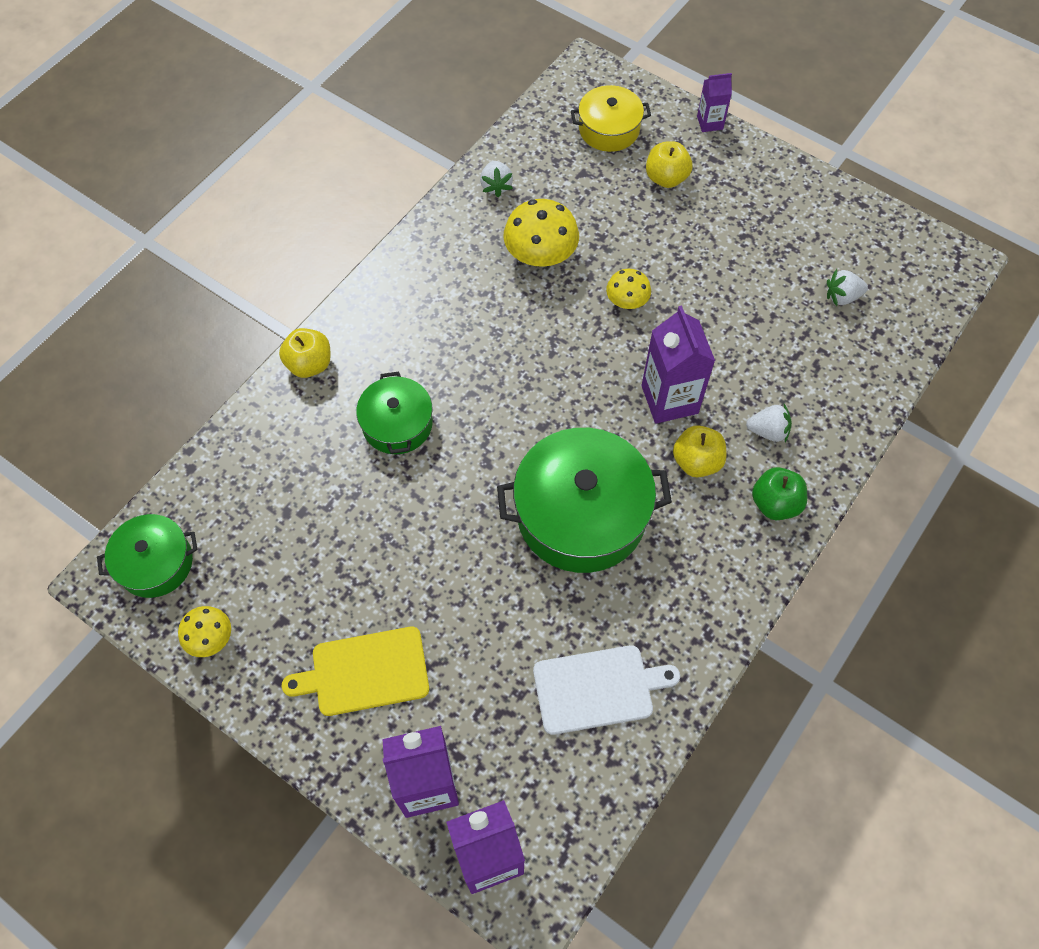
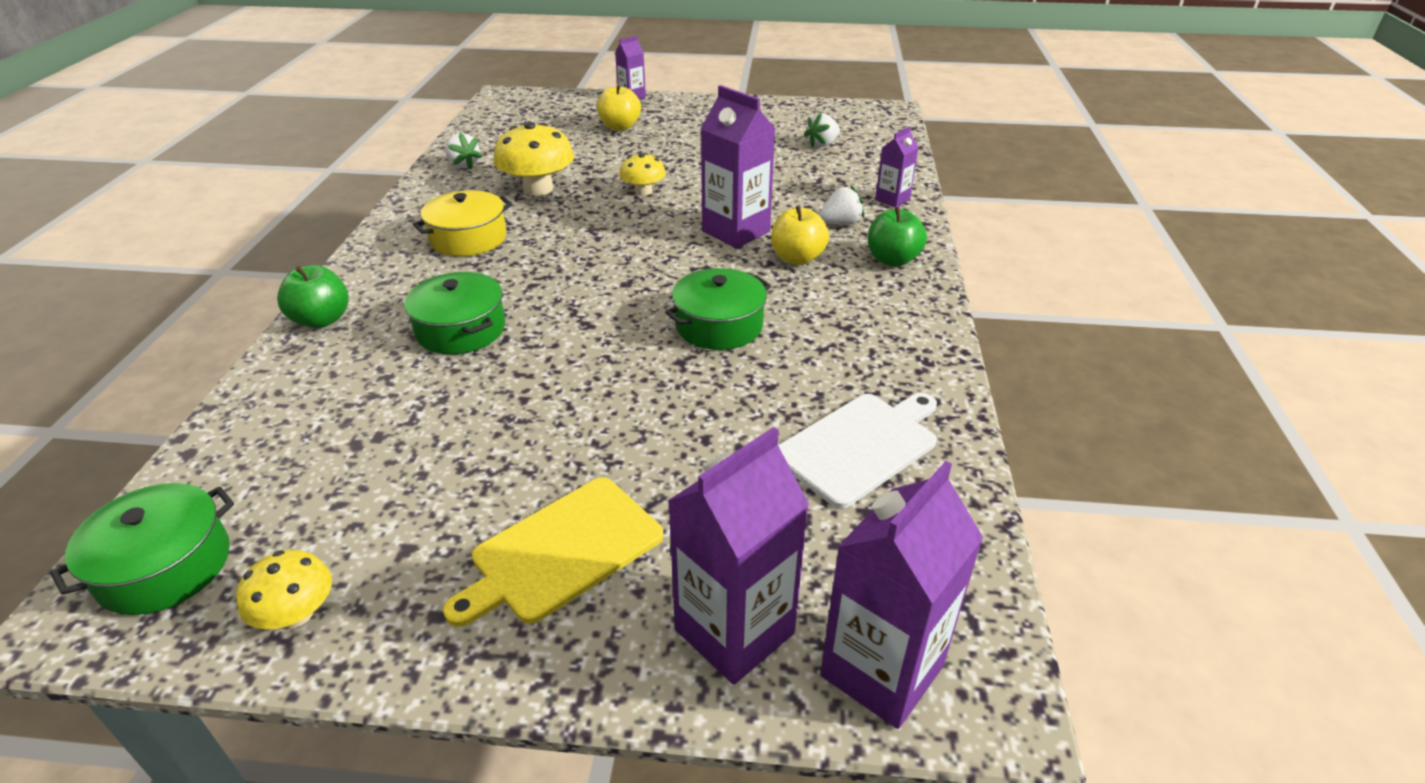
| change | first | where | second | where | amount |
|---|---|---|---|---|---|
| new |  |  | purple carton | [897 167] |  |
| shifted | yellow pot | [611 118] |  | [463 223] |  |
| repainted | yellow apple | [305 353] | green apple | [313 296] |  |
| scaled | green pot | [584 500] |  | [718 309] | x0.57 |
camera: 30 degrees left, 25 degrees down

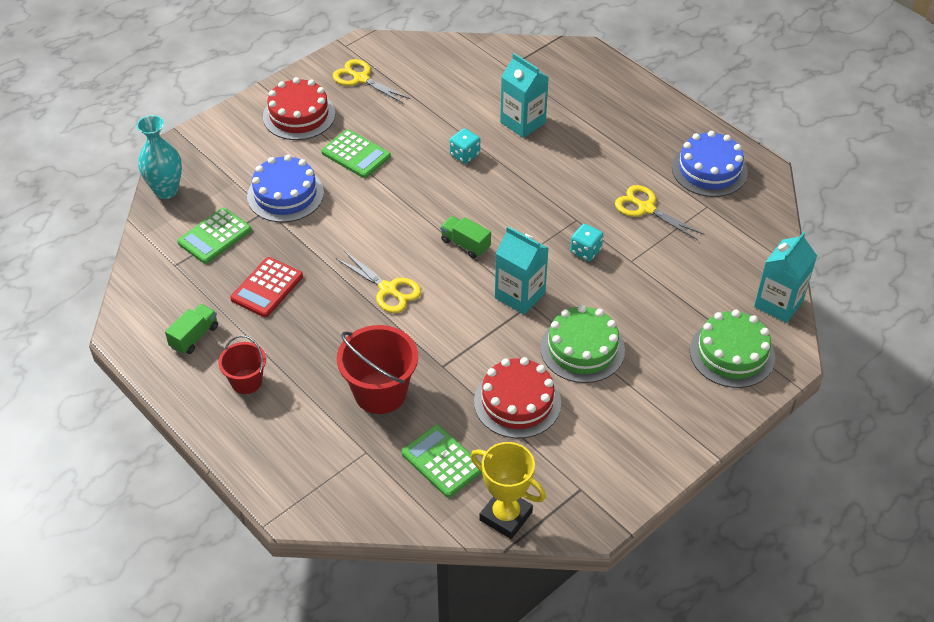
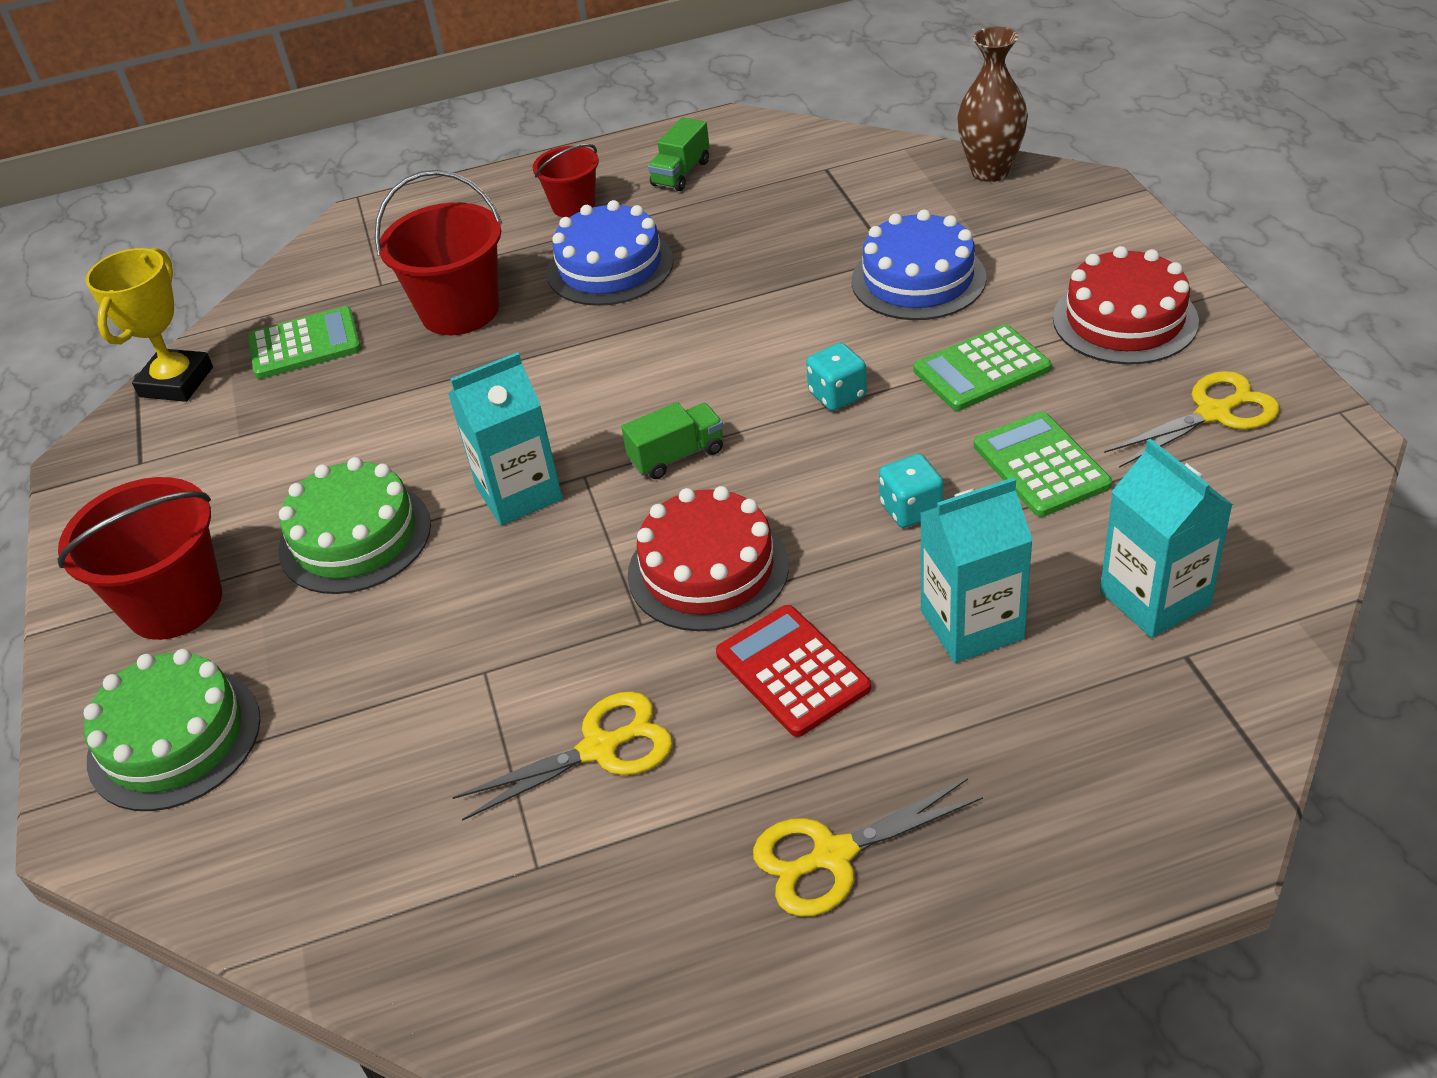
| change | first | where | second | where | amount |
|---|---|---|---|---|---|
| new |  |  | red bucket | [139 558] |  |
| shifted | green calculator | [214 236] |  | [1043 464] |  |
| shifted | red calculator | [266 287] |  | [793 671] |  |
| shifted | yellow scissors | [378 282] |  | [868 847] |  |
| shifted | red cake | [517 397] |  | [708 558] |  |
| shifted | turquoise dice | [586 242] |  | [836 377] |  |
| shifted | blue cake | [710 164] |  | [610 253] |  |
| shifted | turquoise carton | [785 277] |  | [1166 538] |  |
| repainted | turquoise vase | [159 157] | brown vase | [992 104] |  |
| rotated | green truck | [191 329] |  | [679 154] | 60 degrees clockwise |
| rotated | yellow trophy | [508 490] |  | [149 325] | 45 degrees counterclockwise |
camera: 120 degrees right, 5 degrees down

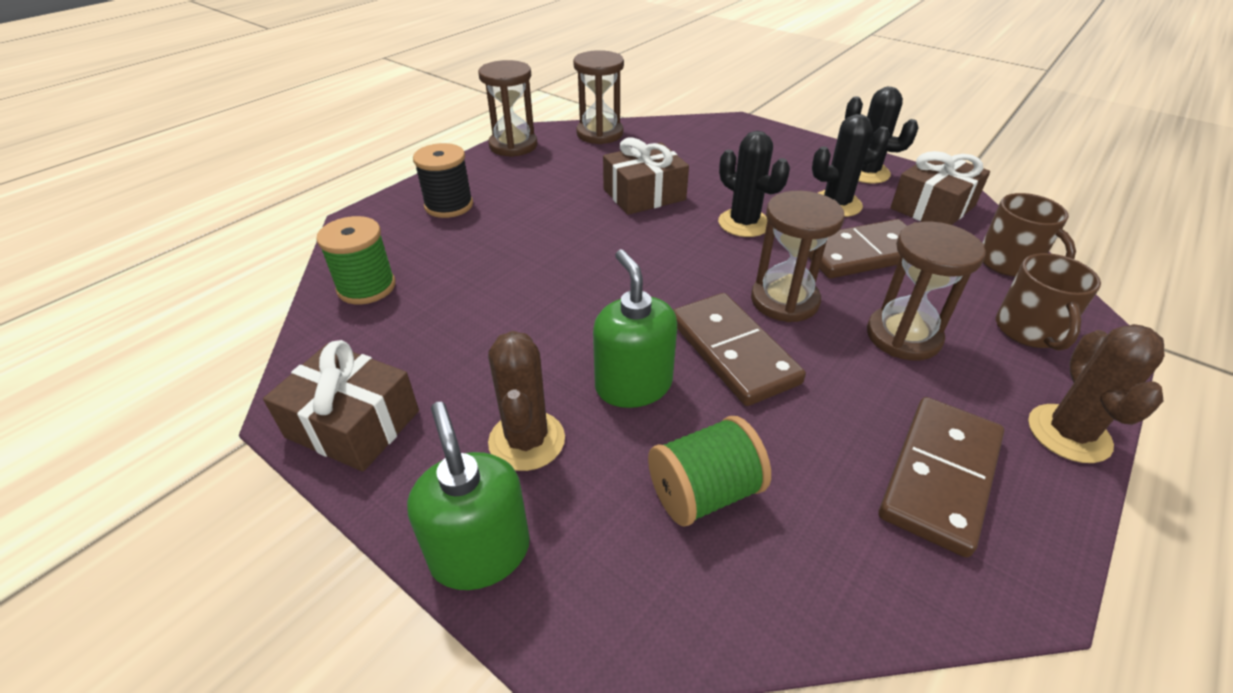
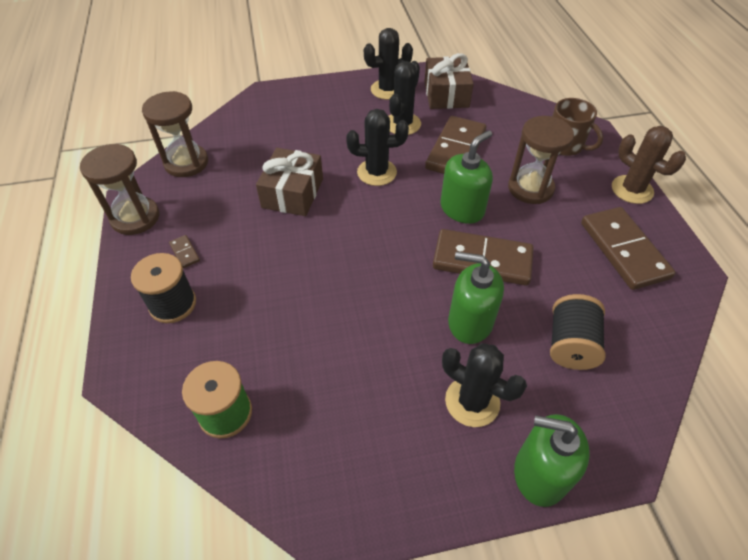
| change | first | where | second | where | amount |
|---|---|---|---|---|---|
| gone | brown gift | [341 406] |  |  |  |
| gone | brown mug | [1029 235] |  |  |  |
| new |  |  | brown domino | [184 251] |  |
| swapped | brown hourglass | [798 256] | green soap dispenser | [467 177] |  |
| repainted | brown cactus | [526 401] | black cactus | [484 385] |  |
| repainted | green spool | [709 471] | black spool | [578 332] |  |
camera: 50 degrees left, 10 degrees up

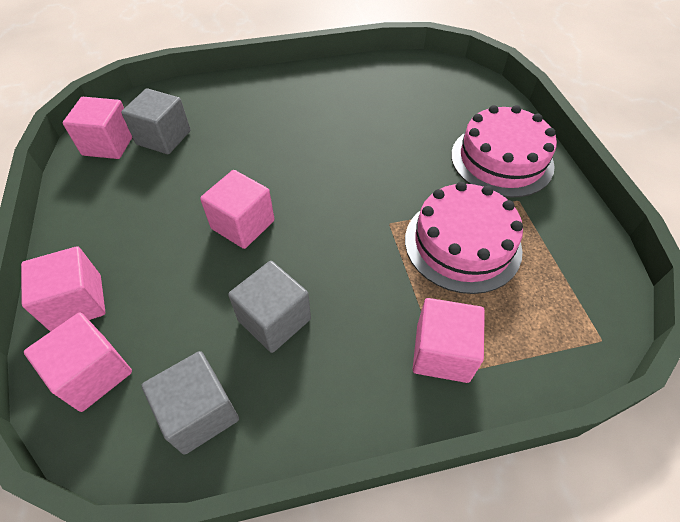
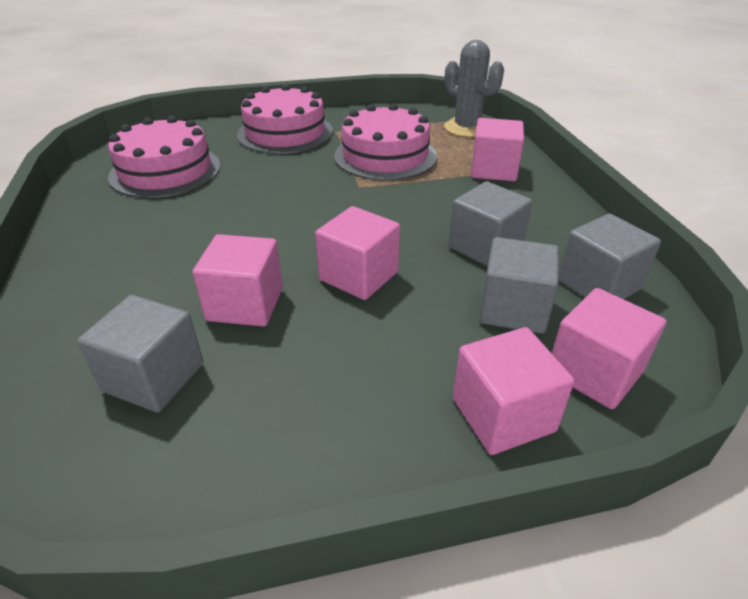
| change | first | where | second | where | amount |
|---|---|---|---|---|---|
| new |  |  | pink cake | [164 157] |  |
| new |  |  | grey cactus | [474 88] |  |
| new |  |  | grey cube | [519 285] |  |
| shifted | pink cube | [97 128] |  | [238 280] |  |
camera: 90 degrees left, 15 degrees down

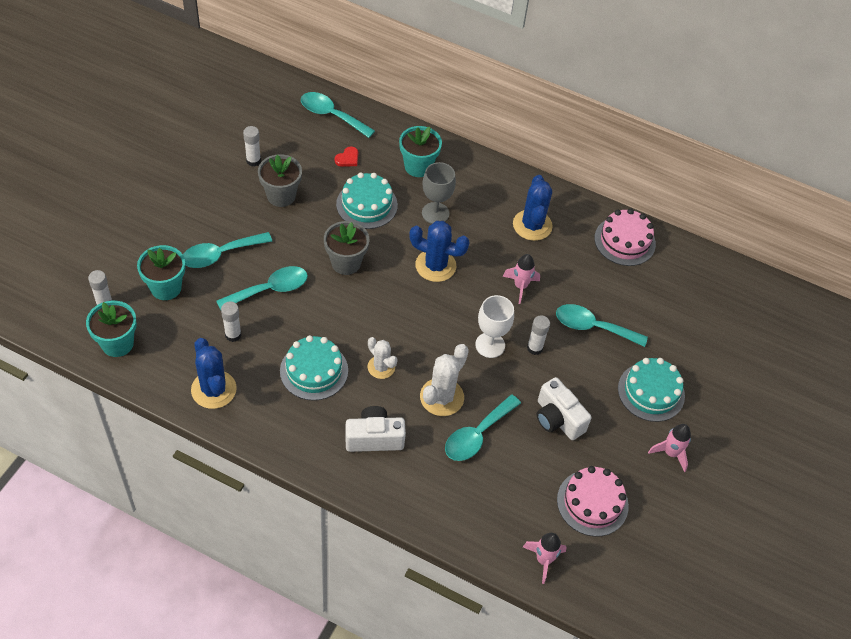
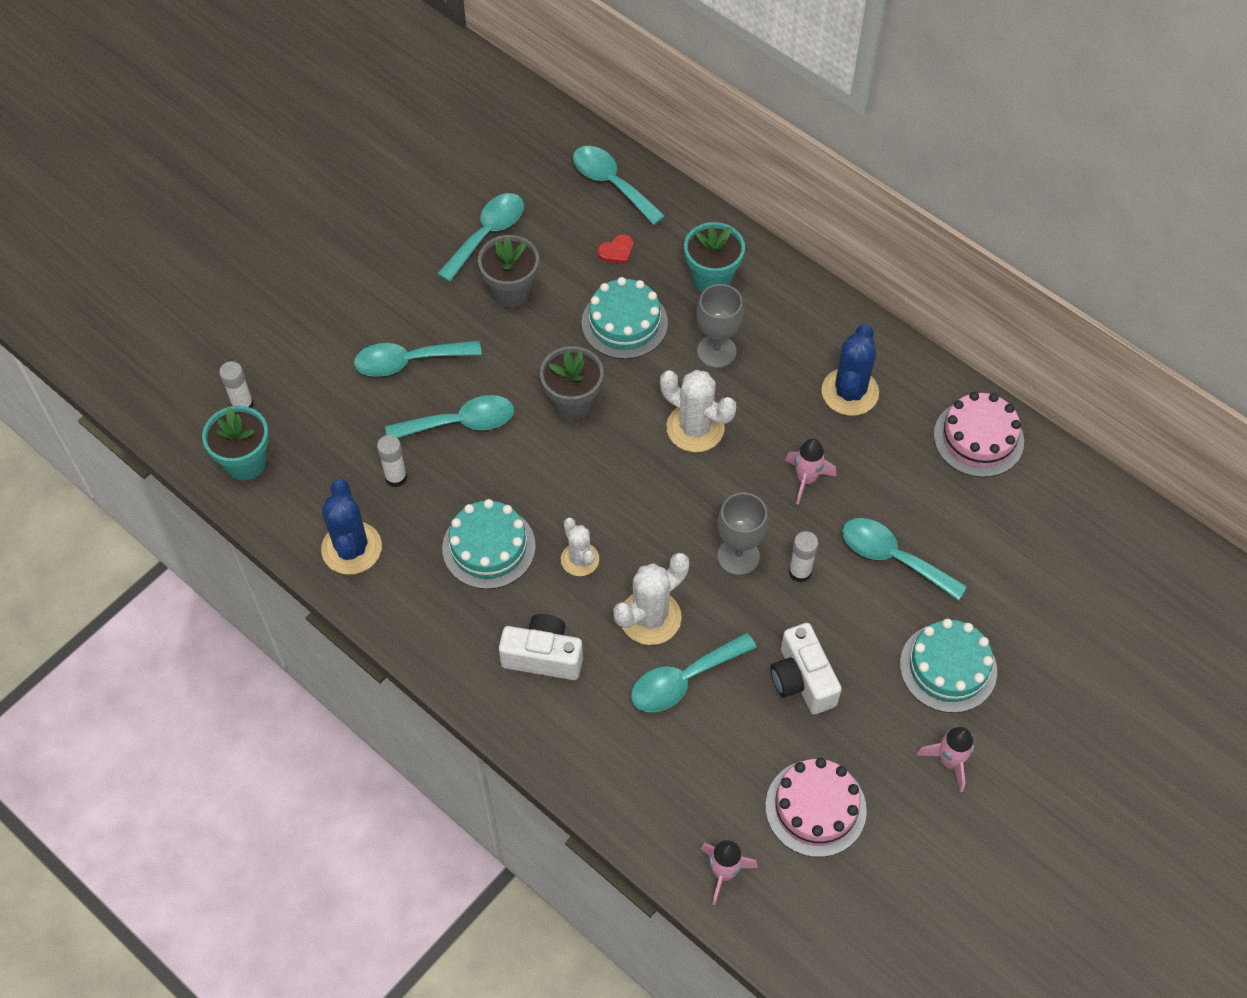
| change | first | where | second | where | amount |
|---|---|---|---|---|---|
| gone | turquoise flower pot | [161 272] |  |  |  |
| swapped | white glue stick | [252 146] | turquoise spoon | [480 237] |  |
| repainted | blue cactus | [439 251] | white cactus | [698 411] |  |
| repainted | white goblet | [494 326] | grey goblet | [743 534] |  |
camera: 20 degrees right, 5 degrees up

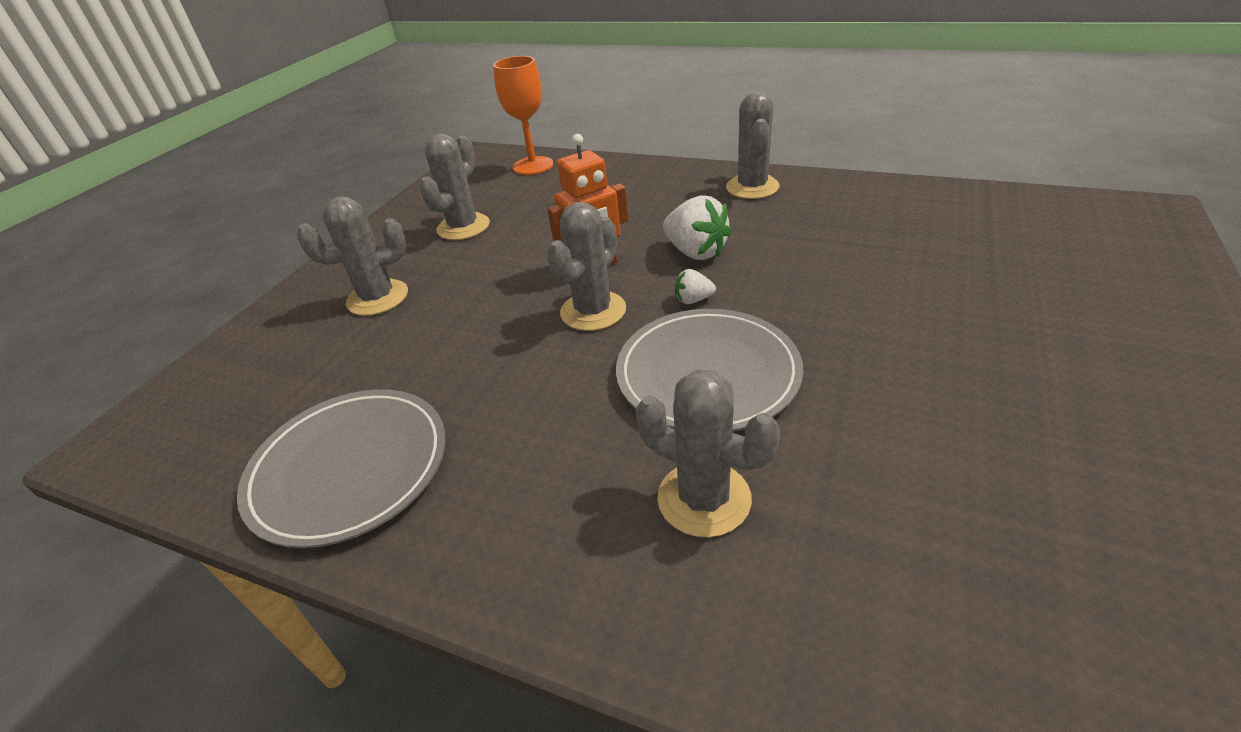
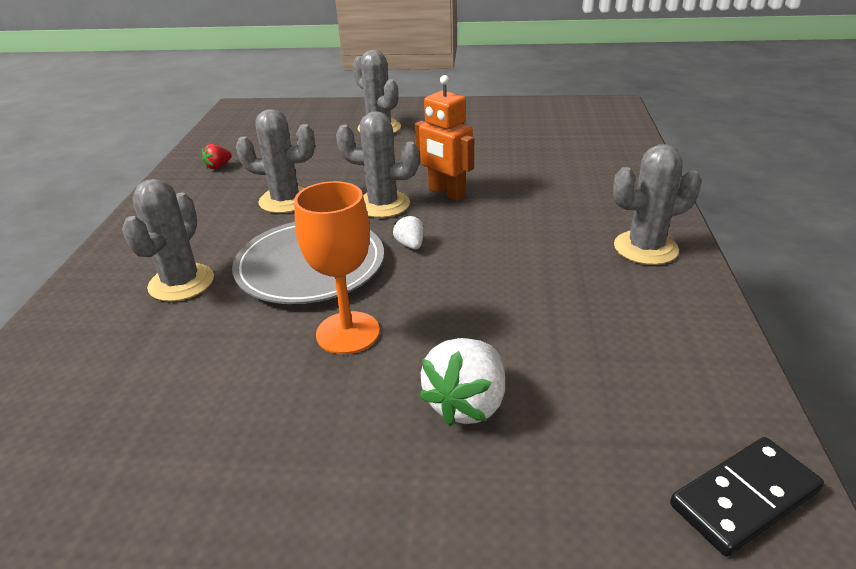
| change | first | where | second | where | amount |
|---|---|---|---|---|---|
| new |  |  | black domino | [747 496] |  |
| shifted | grey cactus | [454 186] |  | [275 161] |  |
| shifted | orange goblet | [523 115] |  | [337 267] |  |
| shifted | white strawberry | [697 227] |  | [462 382] |  |
| swapped | grey plate | [341 468] | red strawberry | [217 157] |  |
camera: 70 degrees right, 5 degrees down

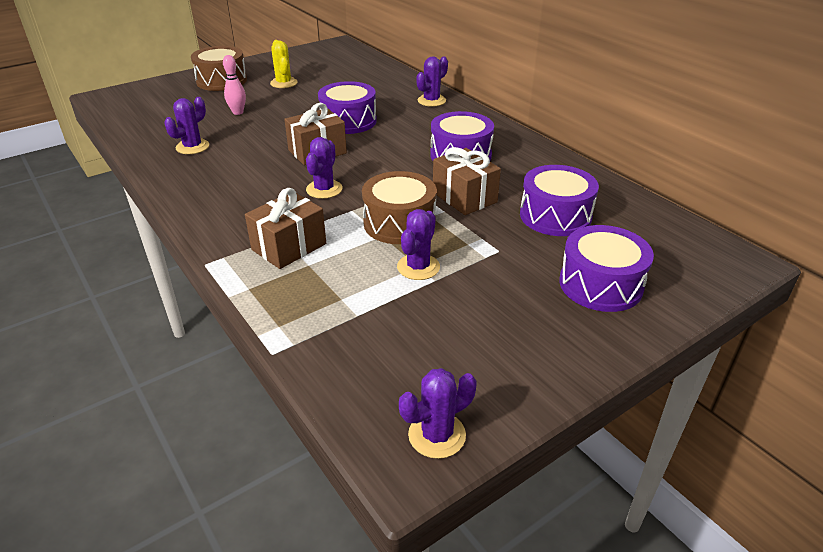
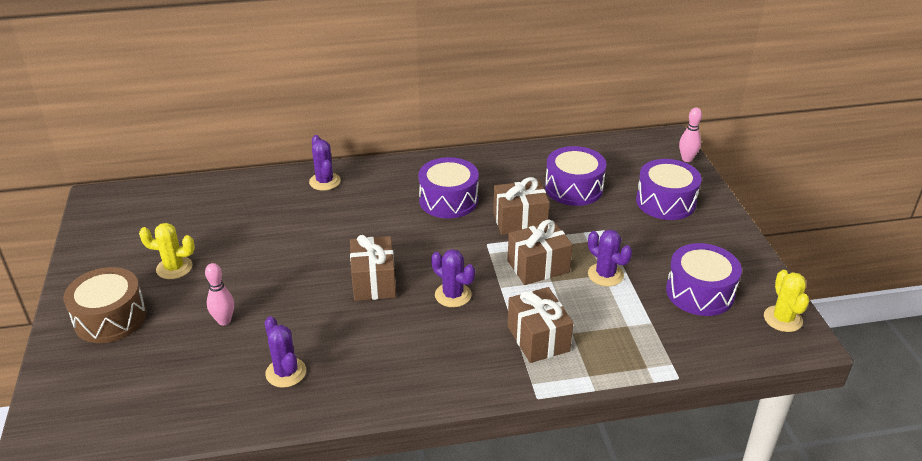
| change | first | where | second | where | amount |
|---|---|---|---|---|---|
| new |  |  | pink bowling pin | [690 134] |  |
| shifted | purple drum | [347 107] |  | [704 279] |  |
| swapped | brown drum | [399 207] | brown gift | [540 252] |  |
| repainted | purple cactus | [438 413] | yellow cactus | [786 301] |  |
camera: 65 degrees left, 0 degrees up

